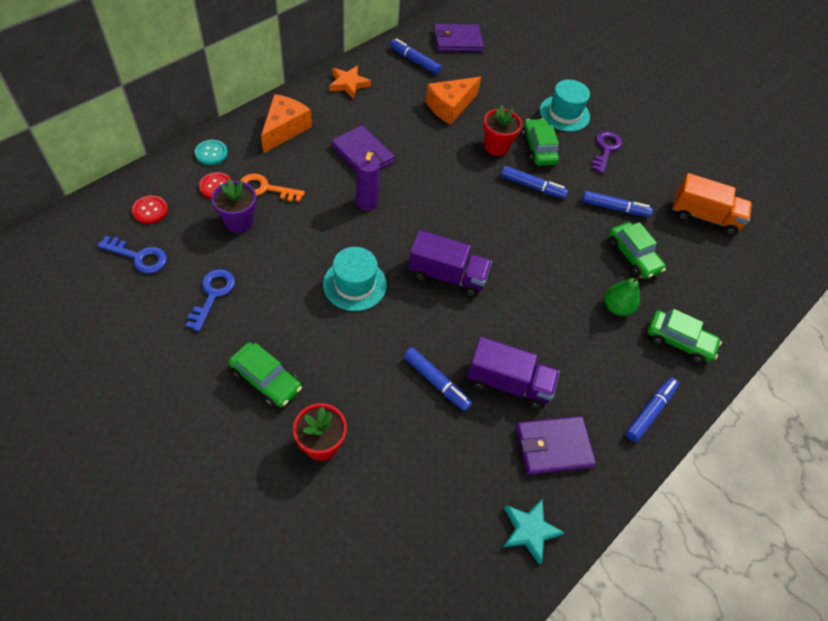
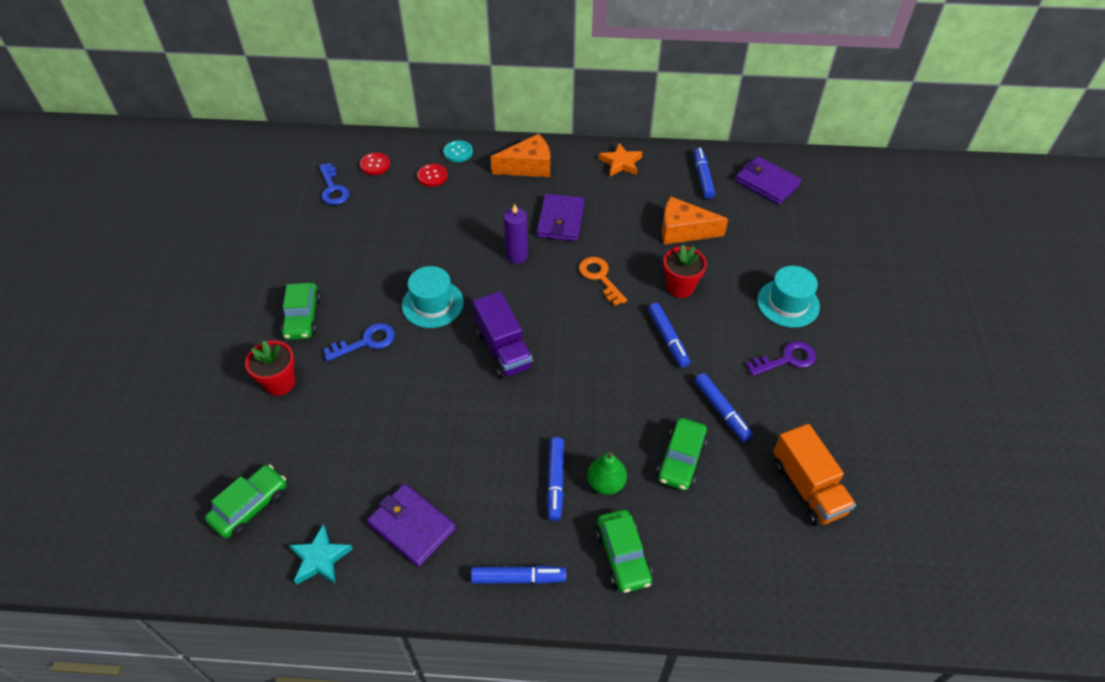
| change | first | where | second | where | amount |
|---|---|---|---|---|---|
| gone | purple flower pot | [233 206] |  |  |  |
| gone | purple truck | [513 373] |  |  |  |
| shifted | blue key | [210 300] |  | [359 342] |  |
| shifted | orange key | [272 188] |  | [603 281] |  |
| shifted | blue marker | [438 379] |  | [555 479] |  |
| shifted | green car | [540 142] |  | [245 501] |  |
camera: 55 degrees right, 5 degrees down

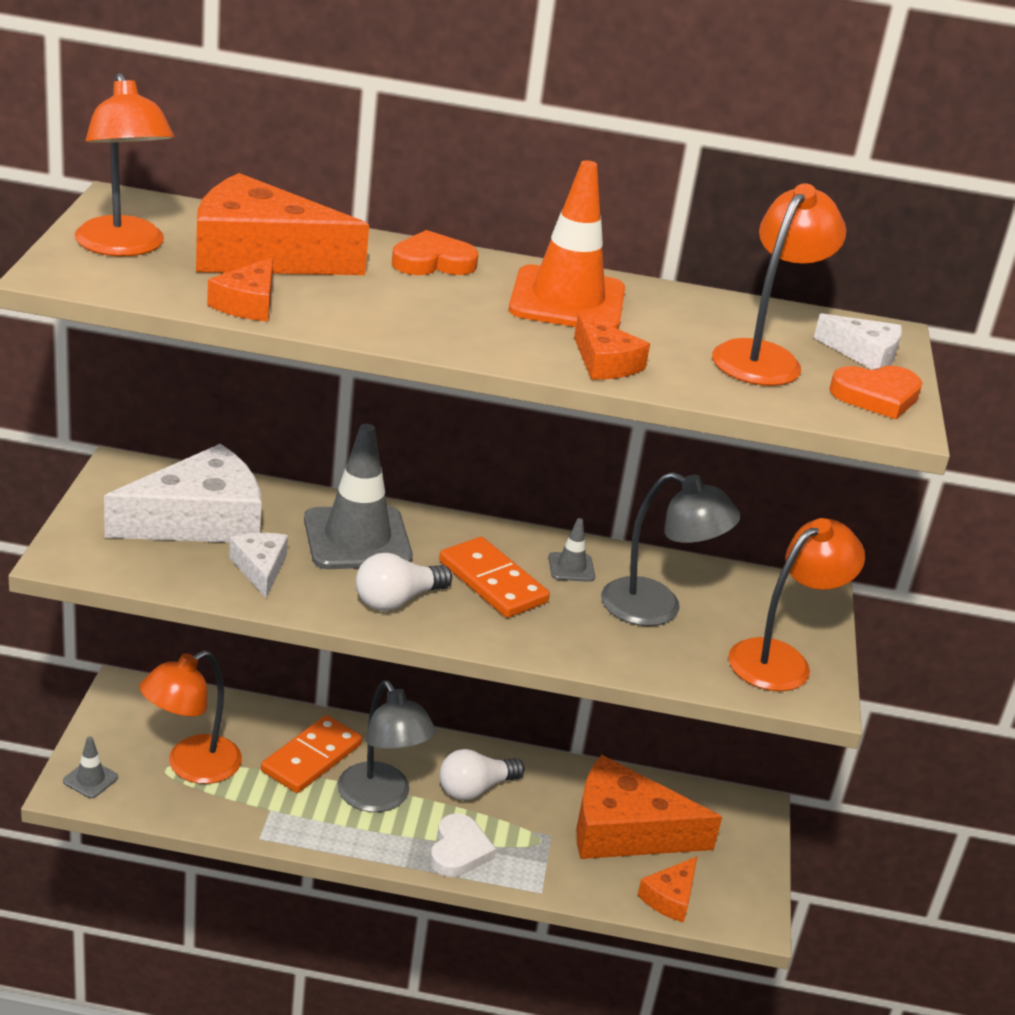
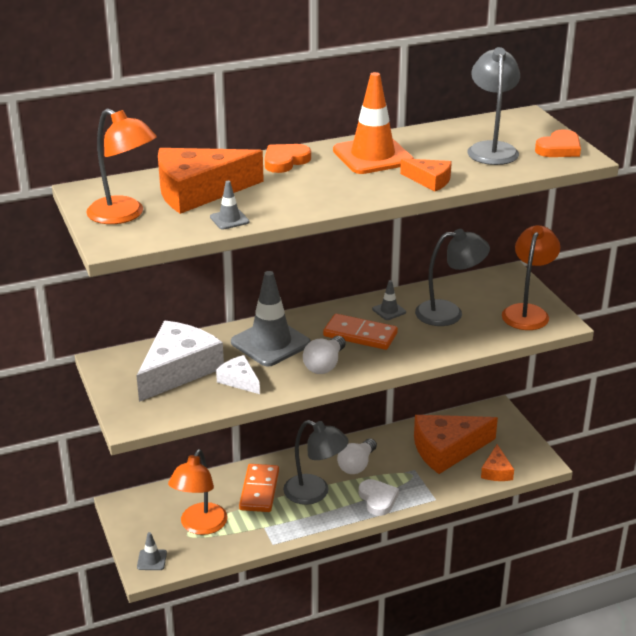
| change | first | where | second | where | amount |
|---|---|---|---|---|---|
| gone | white cheese | [858 341] |  |  |  |
| swapped | orange cheese | [240 289] | grey traffic cone | [229 205] |  |
| repainted | orange lamp | [779 284] | grey lamp | [493 106] |  |
camera: 25 degrees left, 0 degrees up

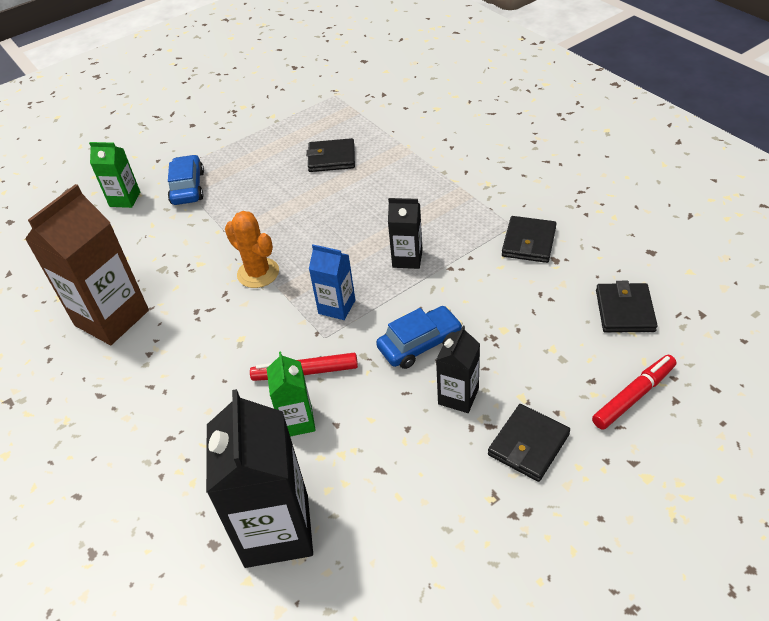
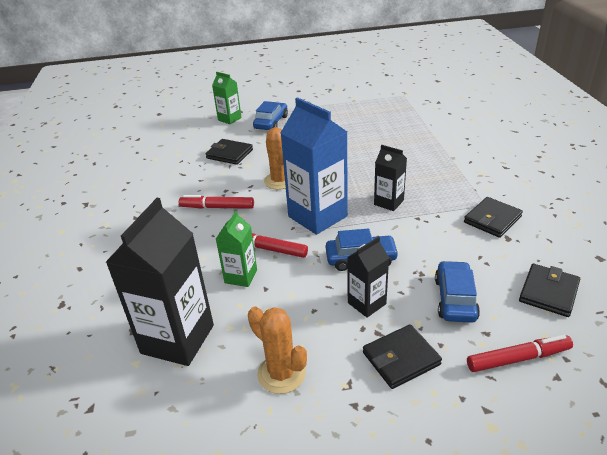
| change | first | where | second | where | amount |
|---|---|---|---|---|---|
| gone | brown carton | [87 264] |  |  |  |
| new |  |  | red marker | [216 202] |  |
| new |  |  | orange cactus | [277 350] |  |
| new |  |  | blue car | [457 292] |  |
| shifted | black wallet | [330 155] |  | [229 152] |  |
| scaled | blue carton | [332 282] |  | [314 166] | x1.89 |
camera: 25 degrees right, 10 degrees down

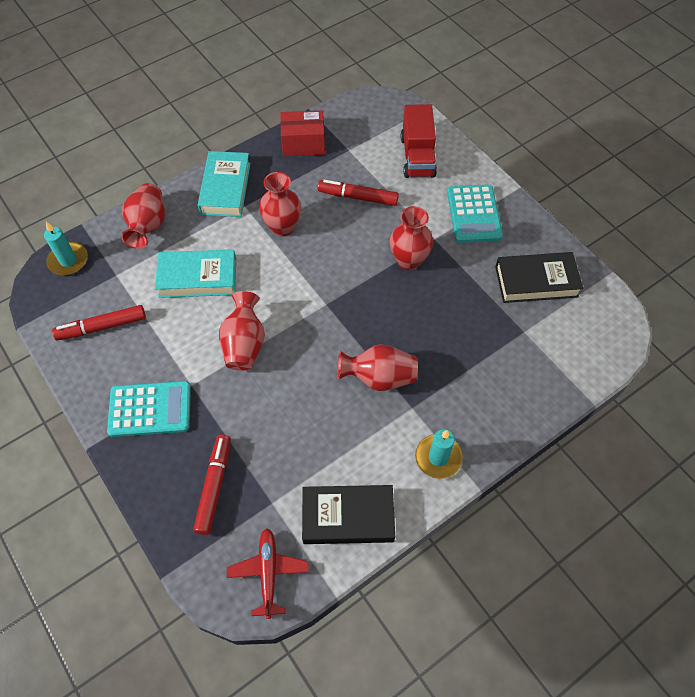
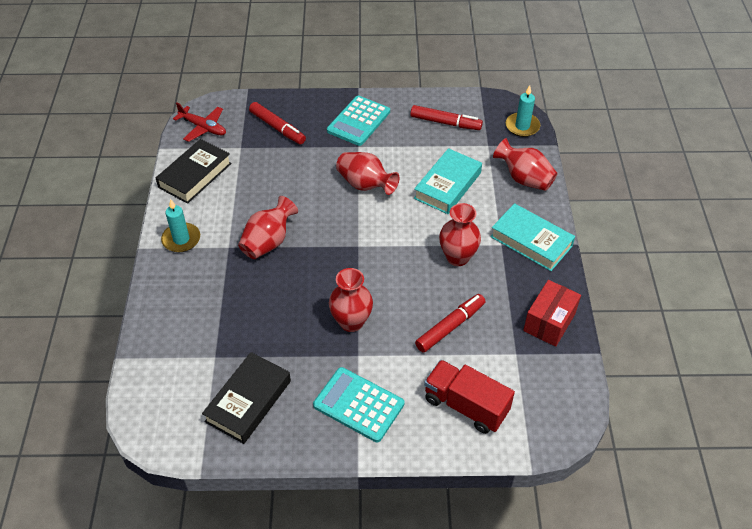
| change | first | where | second | where | amount |
|---|---|---|---|---|---|
| rotated | red marker | [99 322] |  | [446 117] | 90 degrees clockwise |
camera: 125 degrees right, 10 degrees down

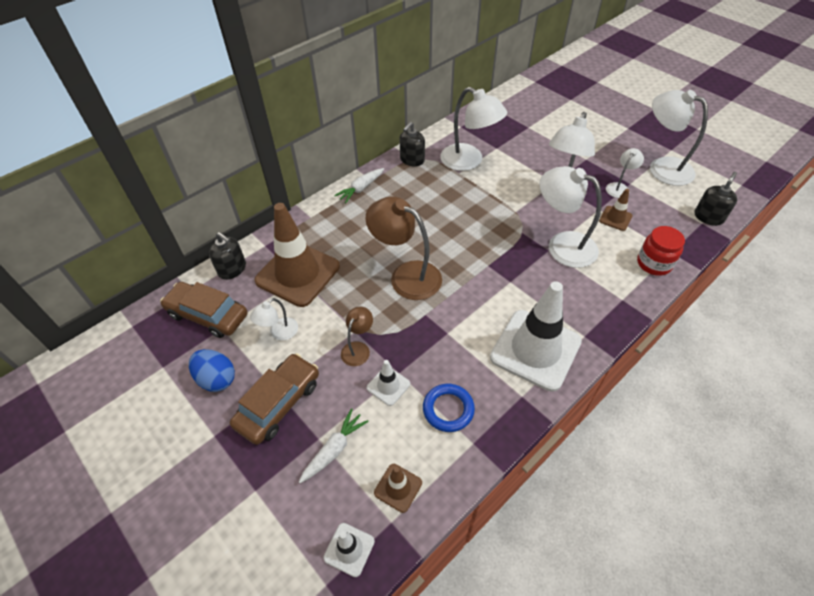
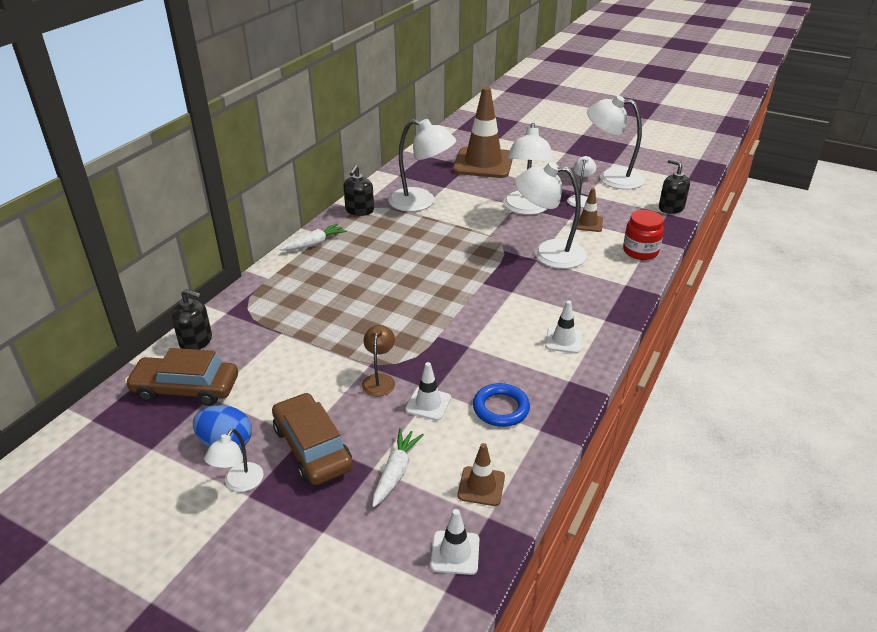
| change | first | where | second | where | amount |
|---|---|---|---|---|---|
| gone | brown lamp | [403 248] |  |  |  |
| shifted | white lamp | [274 319] |  | [234 460] |  |
| shifted | brown traffic cone | [297 255] |  | [483 132] |  |
| rotated | brown car | [274 399] |  | [312 439] | 45 degrees counterclockwise |
| rotated | white carrot | [359 185] |  | [313 237] | 150 degrees counterclockwise |
| rotated | black soap dispenser | [716 199] |  | [674 186] | 60 degrees counterclockwise |
| scaled | white traffic cone | [536 336] |  | [563 327] | x0.44 |
camera: 20 degrees left, 15 degrees down

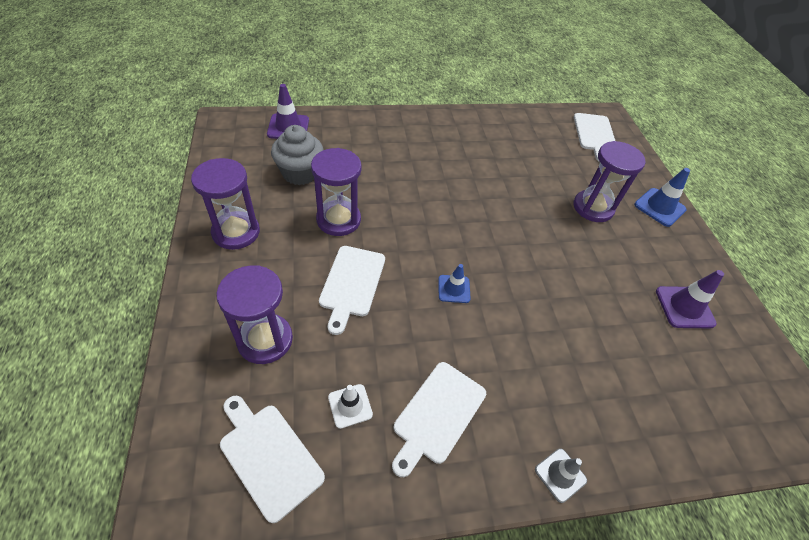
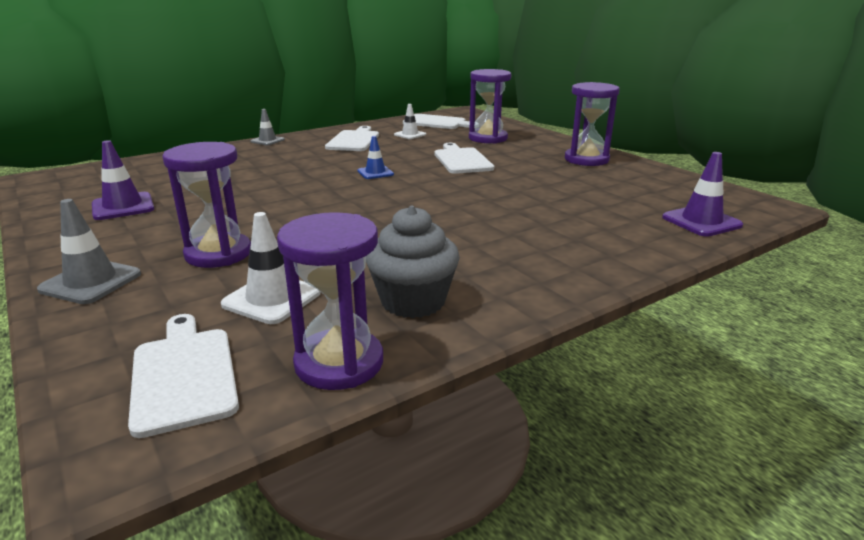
| change | first | where | second | where | amount |
|---|---|---|---|---|---|
| new |  |  | white traffic cone | [271 268] |  |
| shifted | grey cupcake | [297 155] |  | [413 262] |  |
| shifted | purple hourglass | [336 192] |  | [330 301] |  |
| repainted | blue traffic cone | [662 197] | grey traffic cone | [89 251] |  |
camera: 160 degrees right, 25 degrees down

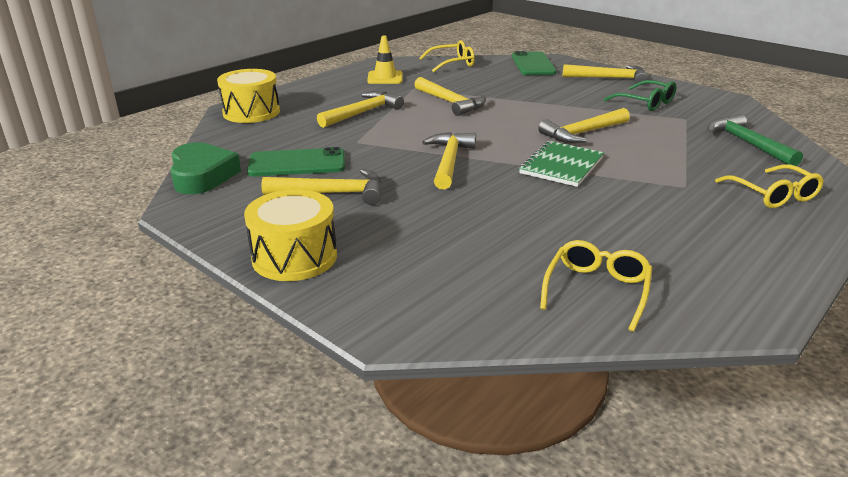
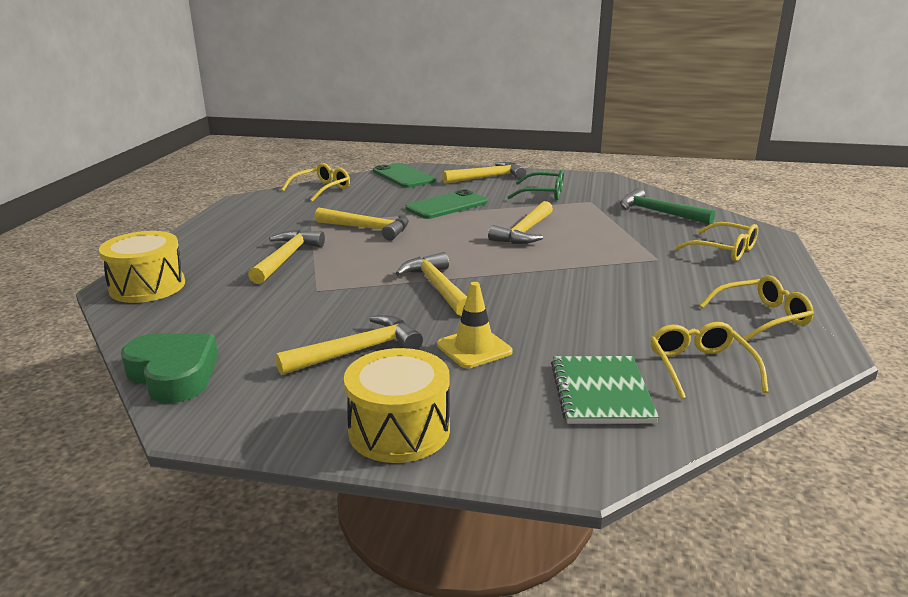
| change | first | where | second | where | amount |
|---|---|---|---|---|---|
| new |  |  | yellow glasses | [756 308] |  |
| shifted | green phone | [296 162] |  | [446 204] |  |
| shifted | yellow traffic cone | [385 60] |  | [475 325] |  |
| shifted | green notebook | [561 164] |  | [605 390] |  |
camera: 30 degrees left, 5 degrees down

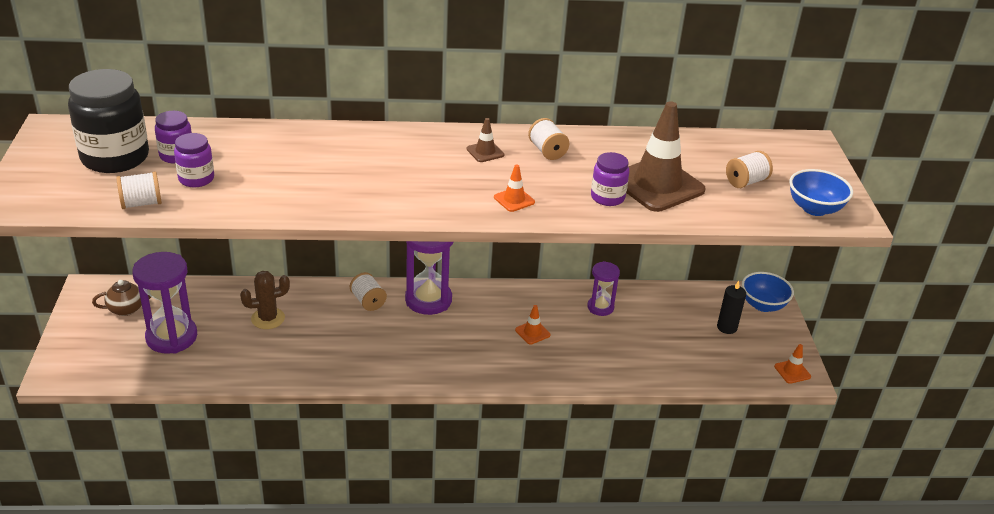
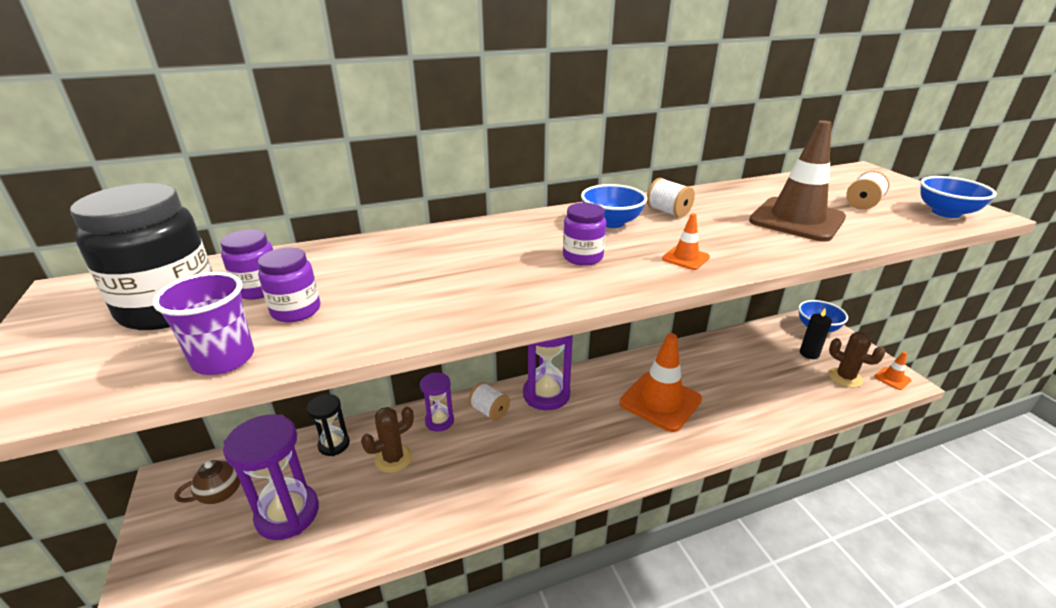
| change | first | where | second | where | amount |
|---|---|---|---|---|---|
| new |  |  | black hourglass | [328 425] |  |
| new |  |  | brown cactus | [857 359] |  |
| shifted | purple hourglass | [603 288] |  | [437 402] |  |
| shifted | purple jar | [610 179] |  | [584 234] |  |
| swapped | white spool | [139 190] | purple cup | [203 323] |  |
| swapped | brown traffic cone | [485 140] | blue bowl | [614 206] |  |
| scaled | orange traffic cone | [533 325] |  | [661 382] | x2.34 |
camera: 15 degrees left, 5 degrees down

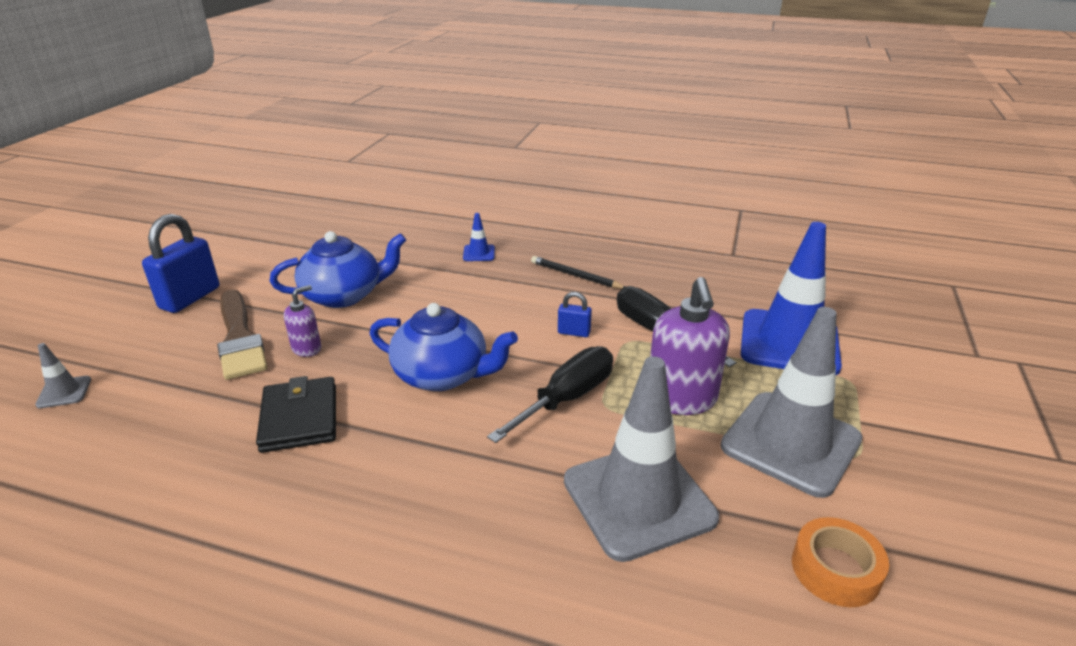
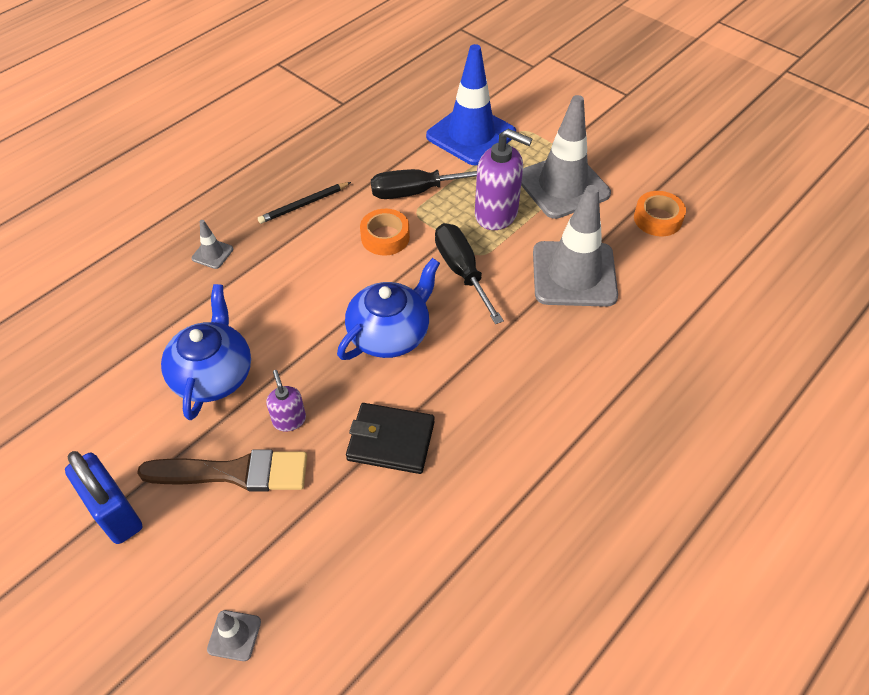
| change | first | where | second | where | amount |
|---|---|---|---|---|---|
| swapped | blue padlock | [575 314] | orange tape | [385 232] |  |
| repainted | blue traffic cone | [479 237] | grey traffic cone | [212 244] |  |
camera: 65 degrees left, 20 degrees up

